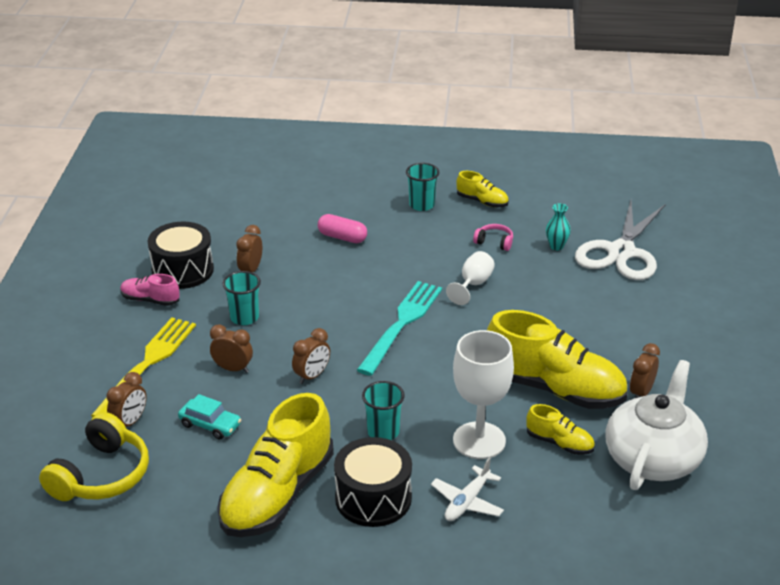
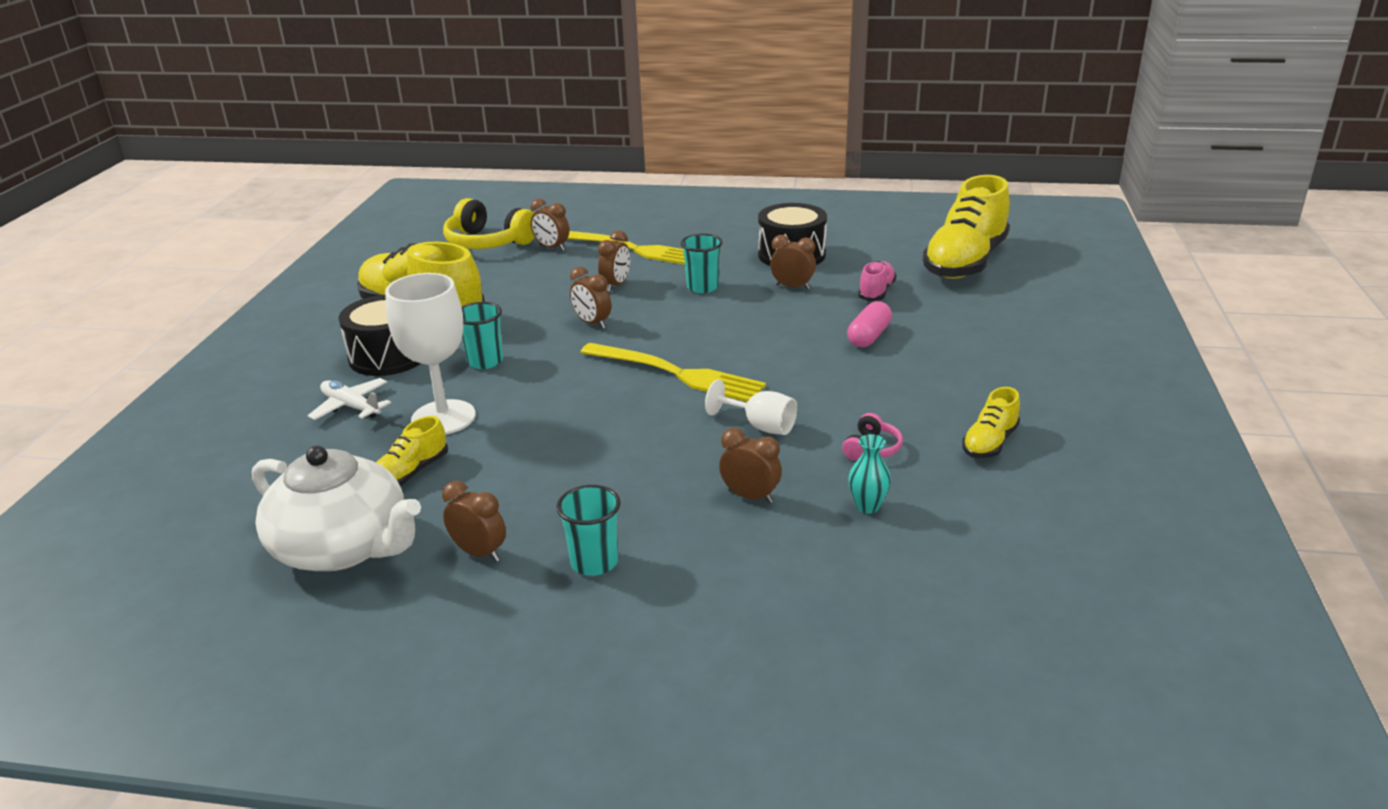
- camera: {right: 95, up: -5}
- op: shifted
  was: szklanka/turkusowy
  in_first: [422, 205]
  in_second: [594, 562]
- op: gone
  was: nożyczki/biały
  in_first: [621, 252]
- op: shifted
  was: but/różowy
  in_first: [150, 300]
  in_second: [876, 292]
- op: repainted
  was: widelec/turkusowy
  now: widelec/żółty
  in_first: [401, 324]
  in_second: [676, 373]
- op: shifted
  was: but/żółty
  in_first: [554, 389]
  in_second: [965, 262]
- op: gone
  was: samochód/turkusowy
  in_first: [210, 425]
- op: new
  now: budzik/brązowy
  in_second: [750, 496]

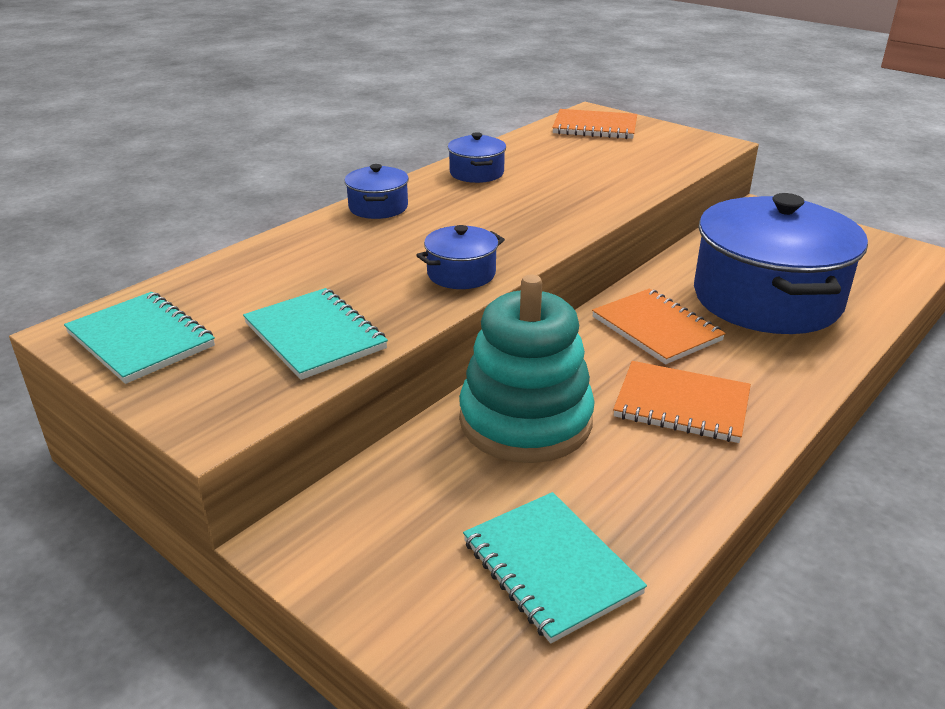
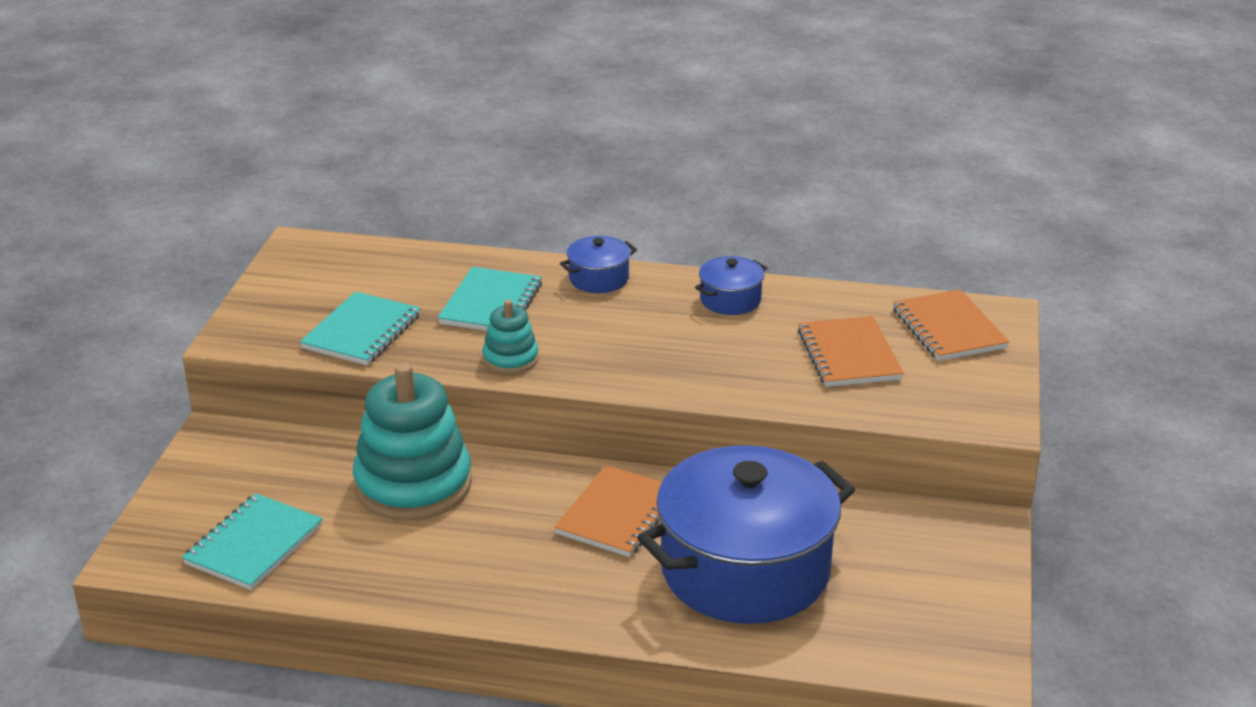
- camera: {right: 60, up: 0}
- op: swapped
  was: garnek/niebieski
  now: zabawka nakładanka/turkusowy
  in_first: [461, 274]
  in_second: [510, 359]
- op: shifted
  was: zeszyt/turkusowy
  in_first: [141, 340]
  in_second: [491, 304]
- op: shifted
  was: zeszyt/pomarańczowy
  in_first: [681, 405]
  in_second: [848, 355]

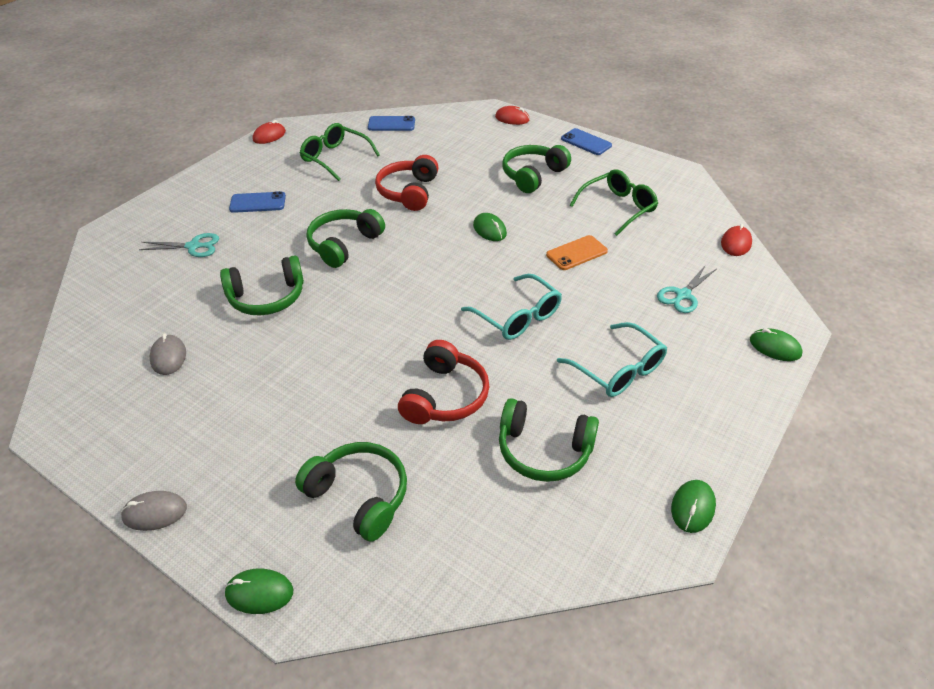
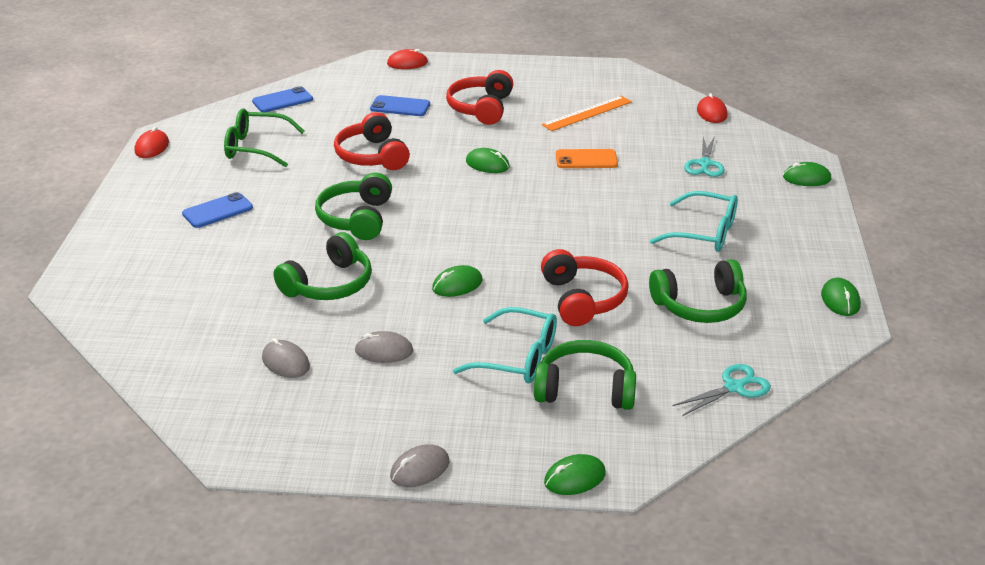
- camera: {right: -30, up: -10}
- op: shifted
  was: telefon/niebieski
  in_first: [586, 142]
  in_second: [400, 107]
- op: repainted
  was: słuchawki/zielony
  now: słuchawki/czerwony
  in_first: [533, 175]
  in_second: [481, 108]
- op: swapped
  was: okulary/zielony
  now: linijka/pomarańczowy
  in_first: [618, 208]
  in_second: [587, 113]
- op: shifted
  was: nożyczki/turkusowy
  in_first: [193, 246]
  in_second: [734, 387]
- op: rotated
  was: telefon/pomarańczowy
  in_first: [576, 253]
  in_second: [586, 159]
  clockwise: 60
- op: shifted
  was: okulary/turkusowy
  in_first: [518, 317]
  in_second: [518, 358]
- op: new
  now: myszka/zielony
  in_second: [457, 285]
- op: new
  now: myszka/szary
  in_second: [384, 351]

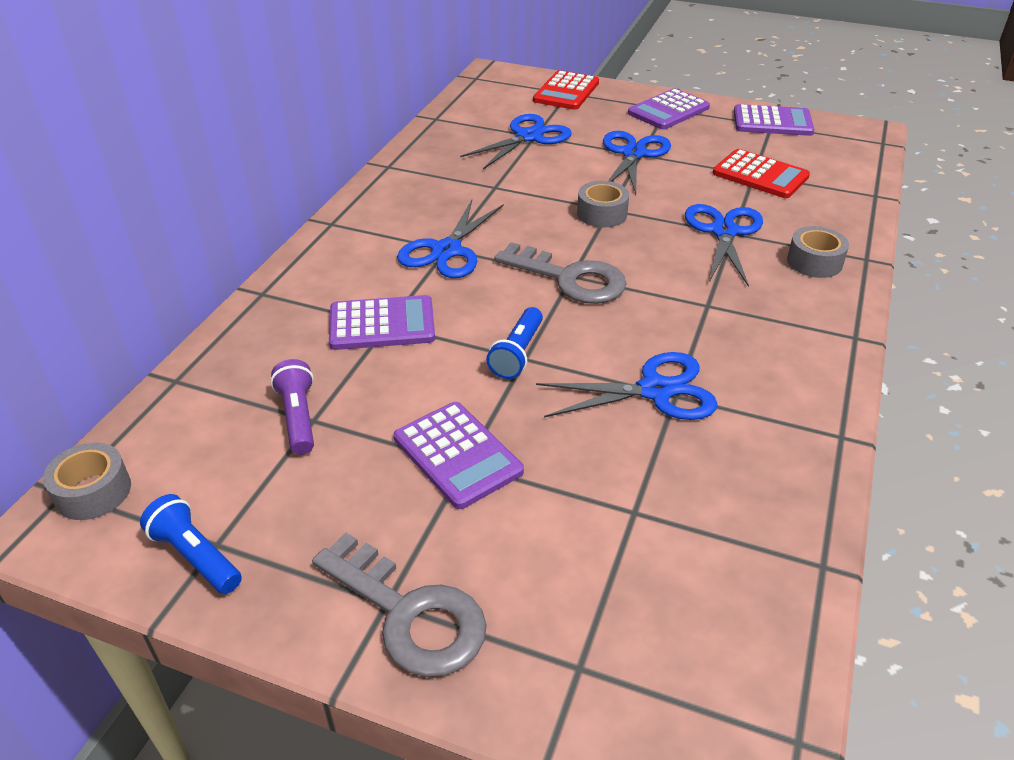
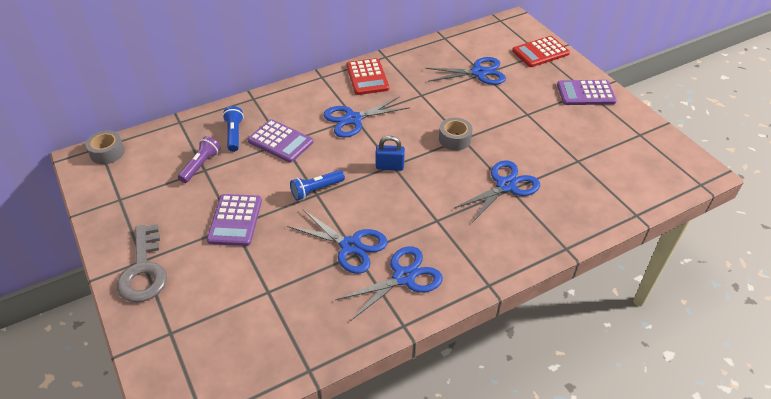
- camera: {right: 40, up: 5}
- op: gone
  was: kalkulator/fioletowy
  in_first: [772, 122]
- op: shifted
  was: nożyczki/niebieski
  in_first: [633, 154]
  in_second: [404, 277]
- op: shifted
  was: kalkulator/czerwony
  in_first: [760, 175]
  in_second: [367, 77]
- op: gone
  was: taśma klejąca/szary
  in_first: [814, 262]
- op: swapped
  was: klucz/szary
  now: kłódka/niebieski
  in_first: [570, 278]
  in_second: [389, 166]
- op: shifted
  was: latarka/niebieski
  in_first: [196, 556]
  in_second: [234, 134]

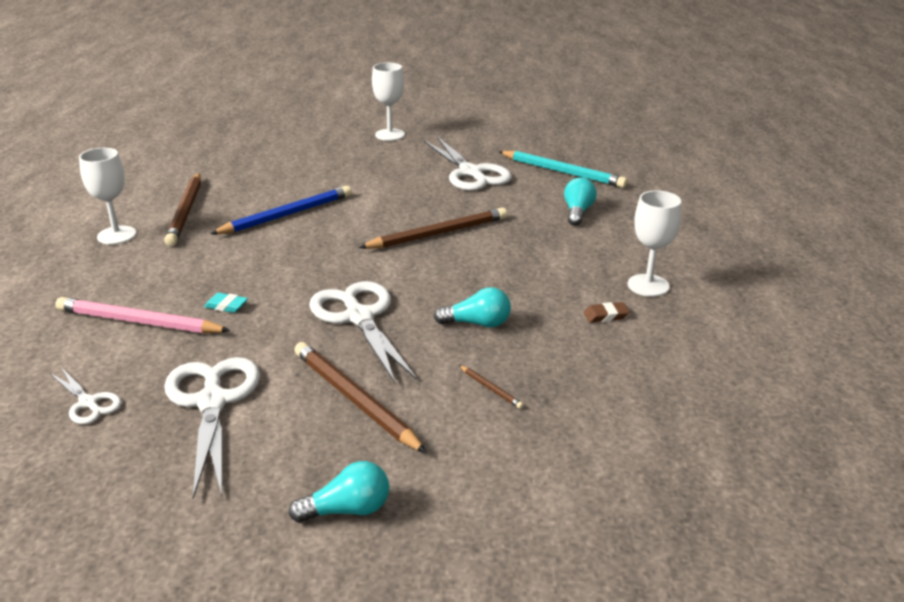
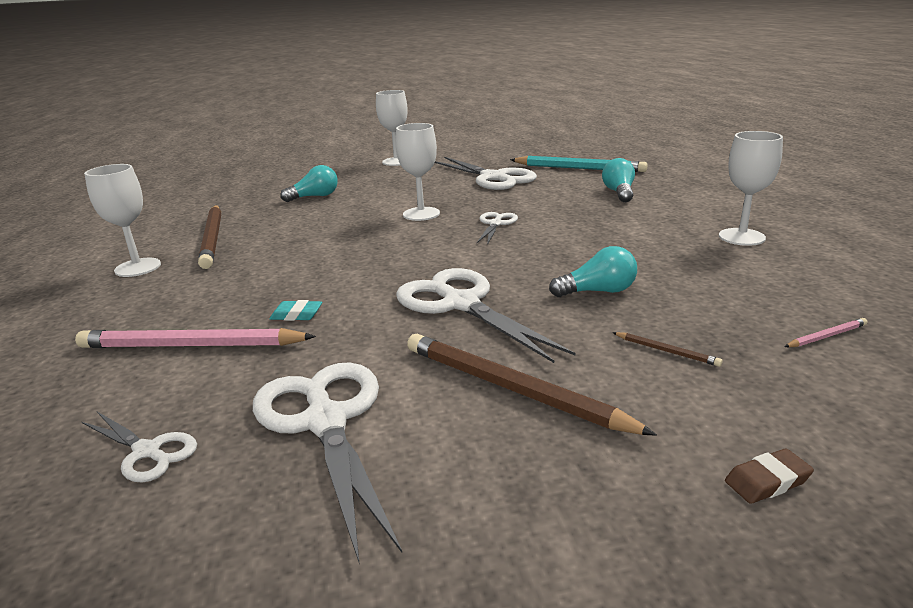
- camera: {right: -10, up: -5}
- op: gone
  was: ołówek/niebieski
  in_first: [286, 215]
- op: swapped
  was: ołówek/brązowy
  now: nożyczki/biały
  in_first: [438, 234]
  in_second: [496, 224]
- op: shifted
  was: gumka do mazania/brązowy
  in_first: [606, 315]
  in_second: [767, 481]
- op: shifted
  was: żarówka/turkusowy
  in_first: [347, 510]
  in_second: [314, 197]
- op: new
  now: kielich/biały
  in_second: [421, 214]
- op: new
  now: ołówek/różowy
  in_second: [826, 336]

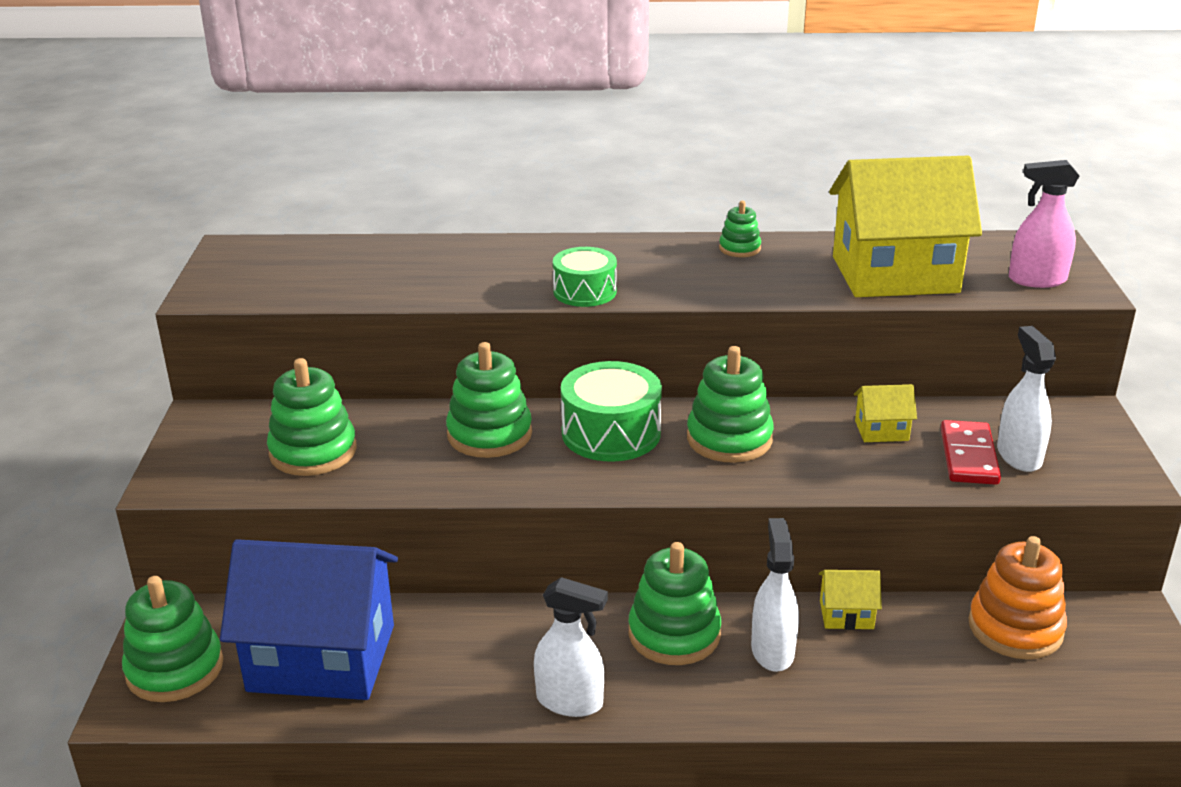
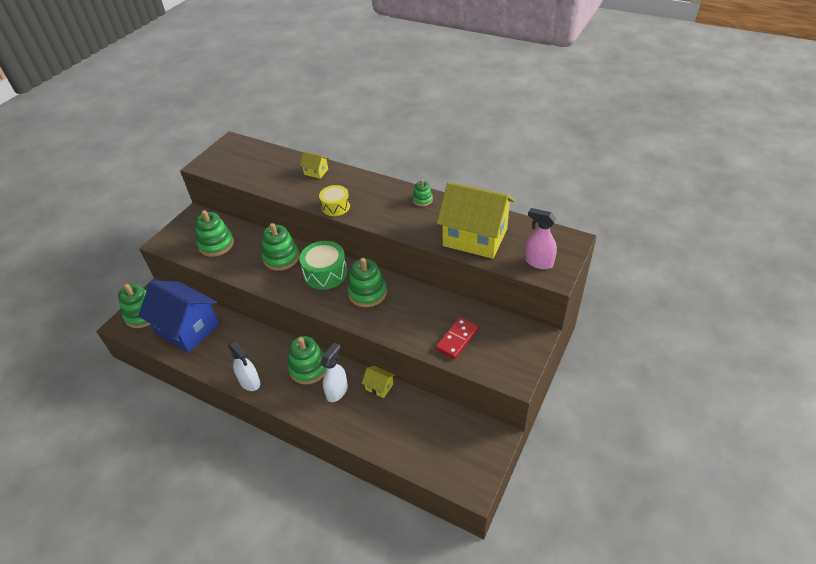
- camera: {right: 30, up: 15}
- op: repainted
  was: bęben/zielony
  now: bęben/żółty
  in_first: [585, 292]
  in_second: [335, 206]
- op: gone
  was: spryskiwacz/biały
  in_first: [1018, 456]
- op: shifted
  was: domek/żółty
  in_first: [881, 430]
  in_second: [316, 172]
- op: gone
  was: zabawka nakładanka/pomarańczowy
  in_first: [1015, 628]

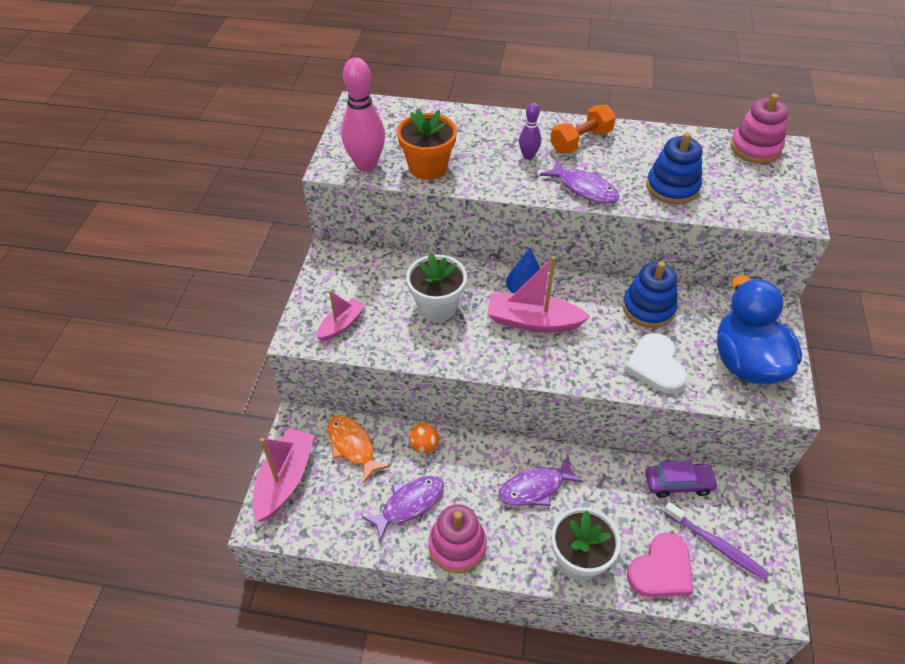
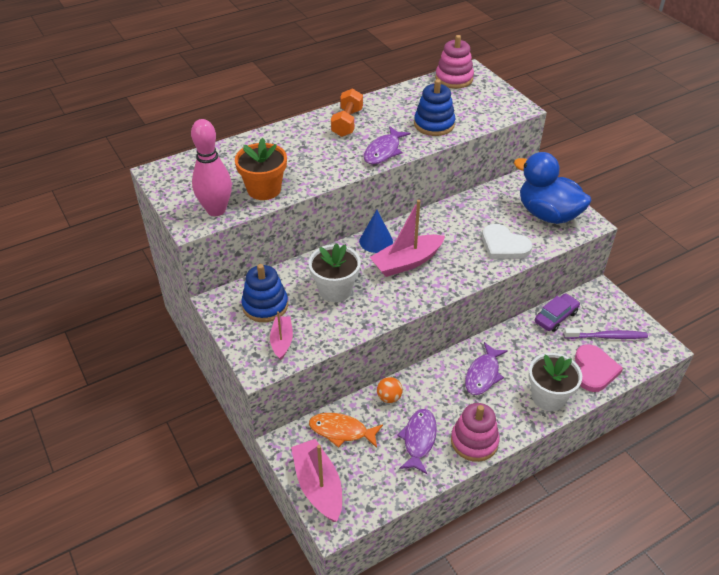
- camera: {right: -40, up: -5}
- op: gone
  was: kręgiel/fioletowy
  in_first: [528, 156]
- op: rotated
  was: ryba/fioletowy
  in_first: [584, 188]
  in_second: [383, 151]
  clockwise: 120
- op: shifted
  was: zabawka nakładanka/niebieski
  in_first: [648, 308]
  in_second: [265, 305]

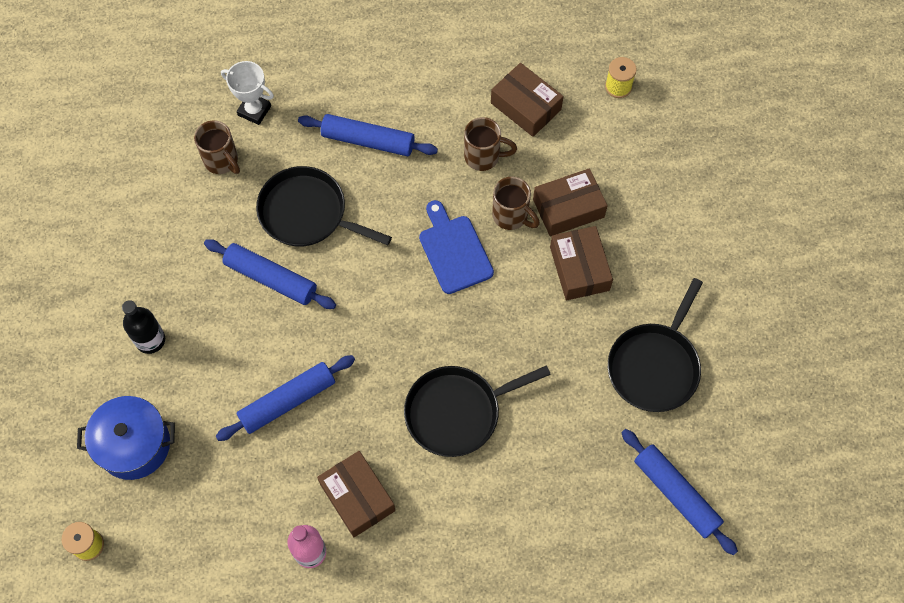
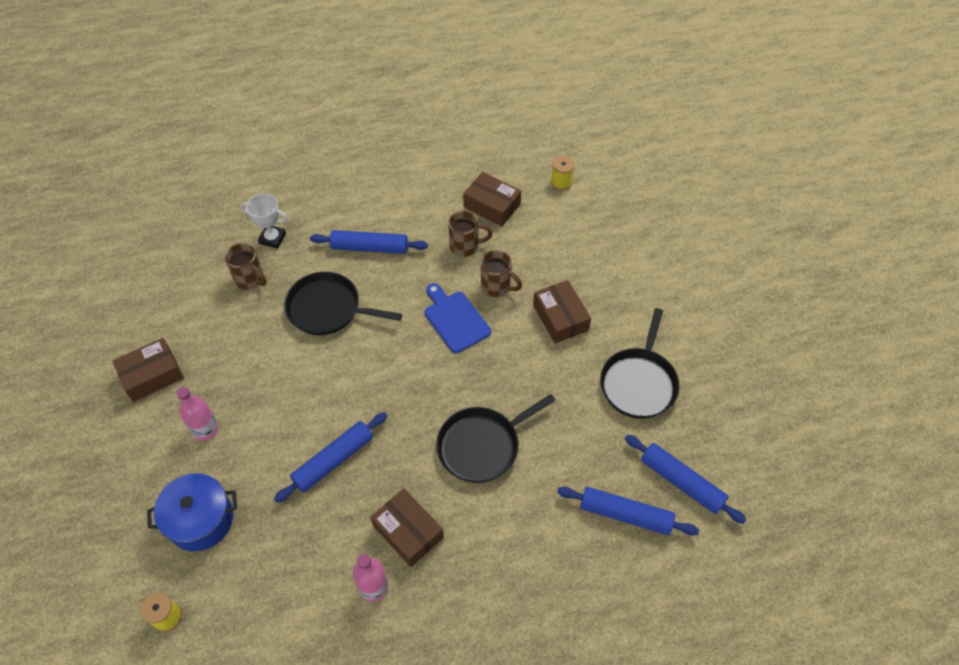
- camera: {right: -10, up: -10}
- op: shifted
  was: pudełko/brązowy
  in_first: [568, 208]
  in_second: [152, 375]
- op: shifted
  was: wałek do ciasta/niebieski
  in_first: [271, 278]
  in_second: [625, 514]
- op: repainted
  was: butelka/czarny
  now: butelka/różowy
  in_first: [150, 340]
  in_second: [205, 429]

